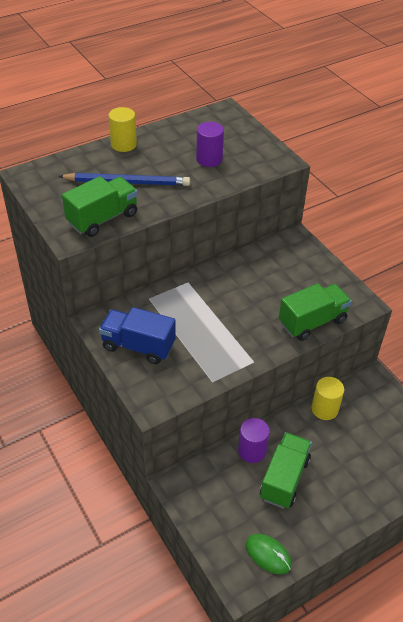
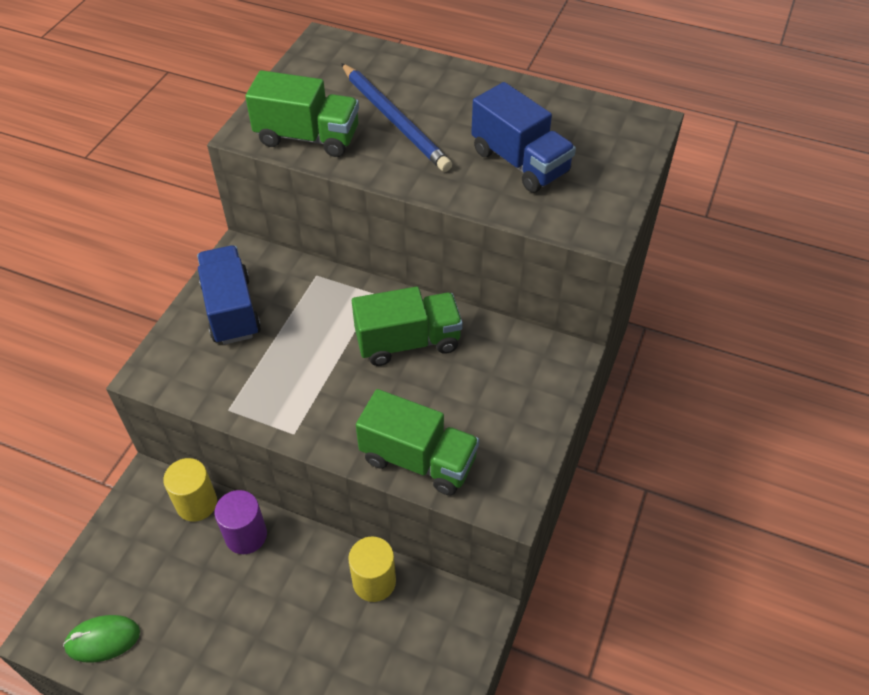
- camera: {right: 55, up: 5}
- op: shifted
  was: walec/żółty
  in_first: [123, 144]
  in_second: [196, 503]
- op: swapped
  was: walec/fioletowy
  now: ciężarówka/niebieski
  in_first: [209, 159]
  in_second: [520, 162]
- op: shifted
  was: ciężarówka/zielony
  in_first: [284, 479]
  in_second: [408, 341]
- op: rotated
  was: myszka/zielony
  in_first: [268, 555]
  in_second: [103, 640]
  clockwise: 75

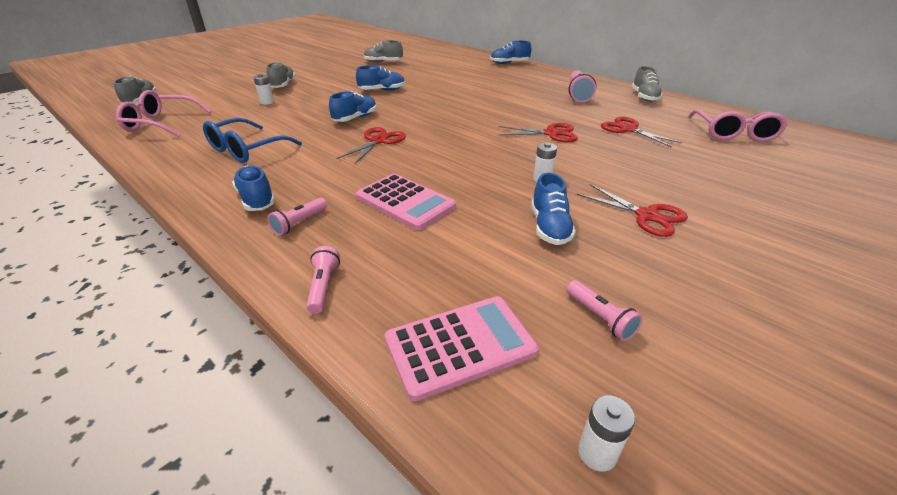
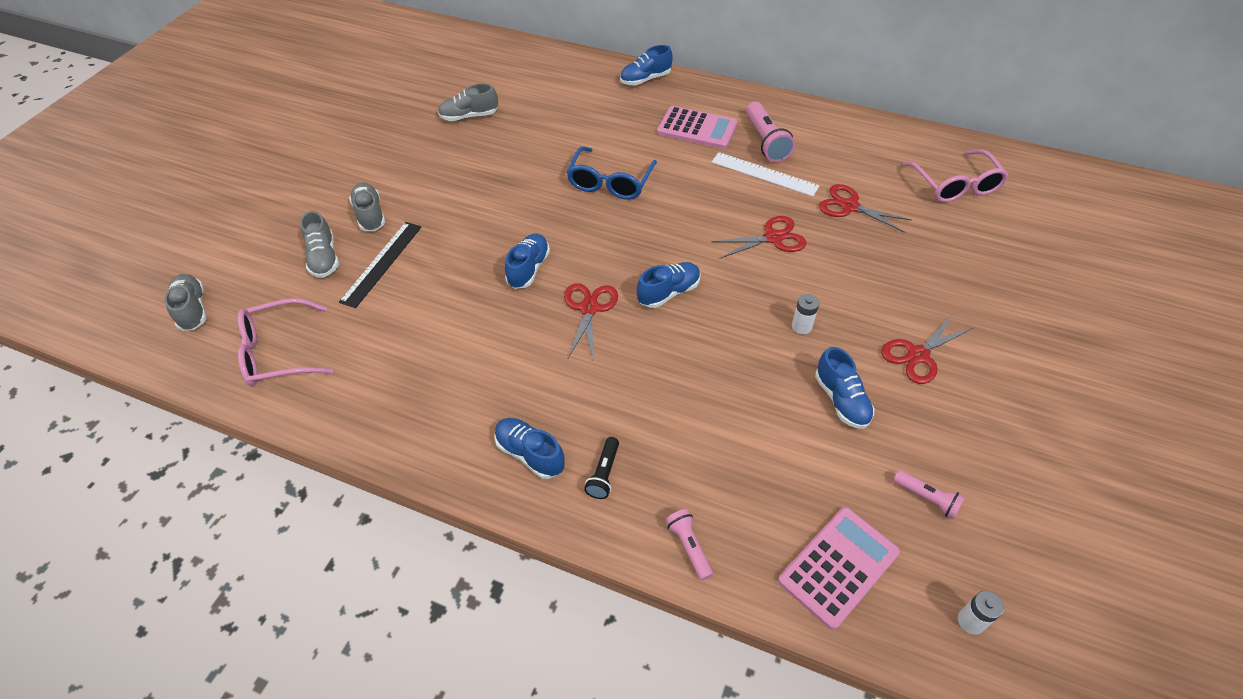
- camera: {right: -20, up: 15}
- op: shifted
  was: but/niebieski
  in_first: [382, 90]
  in_second: [668, 292]
- op: shifted
  was: but/szary
  in_first: [644, 97]
  in_second: [324, 258]
- op: swapped
  was: bateria/biały
  now: linijka/czarny
  in_first: [267, 102]
  in_second: [382, 263]
- op: shifted
  was: okulary/niebieski
  in_first: [246, 150]
  in_second: [610, 183]
- op: shifted
  was: kalkulator/różowy
  in_first: [405, 202]
  in_second: [697, 128]
- op: rotated
  was: nożyczki/czerwony
  in_first: [646, 216]
  in_second: [918, 355]
  clockwise: 120
- op: repainted
  was: latarka/różowy
  now: latarka/czarny
  in_first: [299, 223]
  in_second: [604, 473]
- op: new
  now: linijka/biały
  in_second: [764, 174]

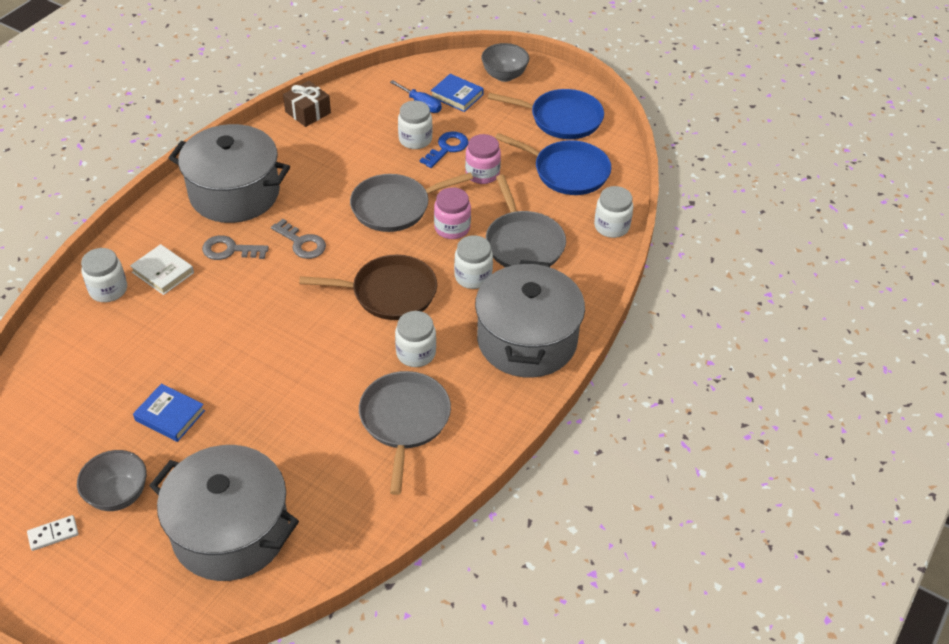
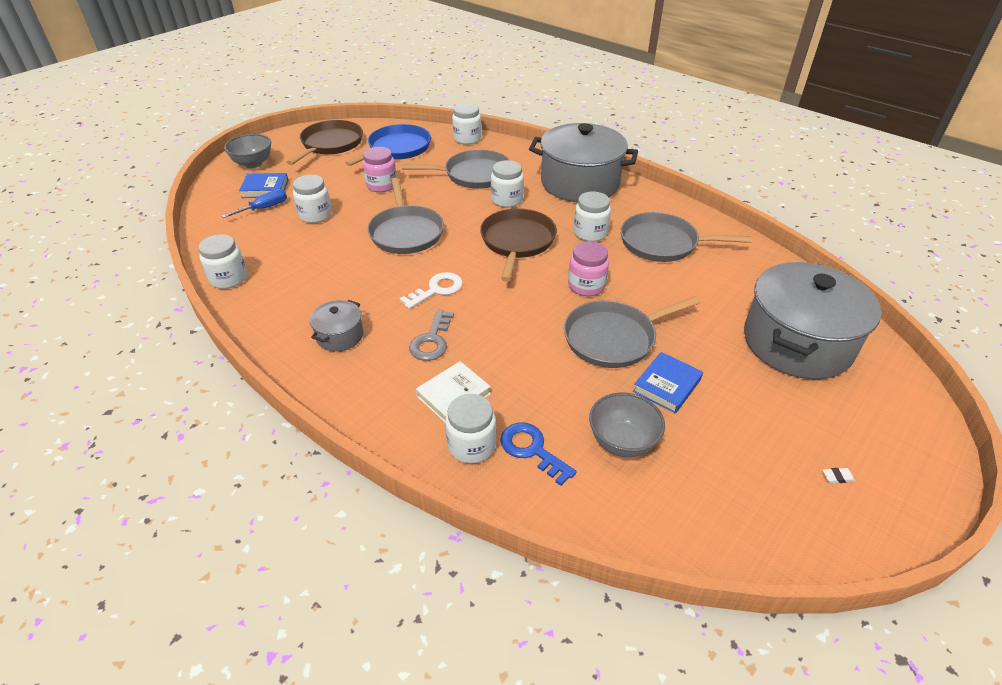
- camera: {right: -80, up: -5}
- op: rotated
  was: książka/niebieski
  in_first: [457, 96]
  in_second: [265, 189]
  clockwise: 45
- op: swapped
  was: prezent/brązowy
  now: słoik/biały
  in_first: [308, 112]
  in_second: [229, 278]
- op: repainted
  was: patelnia/niebieski
  now: patelnia/brązowy
  in_first: [562, 119]
  in_second: [330, 144]
- op: scaled
  was: garnek/szary
  in_first: [234, 193]
  in_second: [340, 336]
  ratio: 0.45
- op: shifted
  was: klucz/niebieski
  in_first: [447, 148]
  in_second: [532, 450]
- op: shifted
  was: słoik/różowy
  in_first: [452, 228]
  in_second: [586, 286]
- op: repainted
  was: klucz/szary
  now: klucz/biały
  in_first: [302, 243]
  in_second: [437, 290]
- op: shifted
  was: miska/szary
  in_first: [118, 495]
  in_second: [622, 442]
- op: swapped
  was: kostka domina/biały
  now: gumka do mazania/biały
  in_first: [53, 534]
  in_second: [837, 477]
- op: new
  now: patelnia/szary
  in_second: [613, 338]

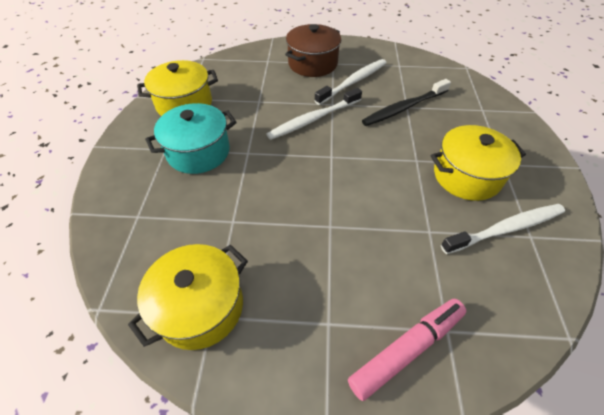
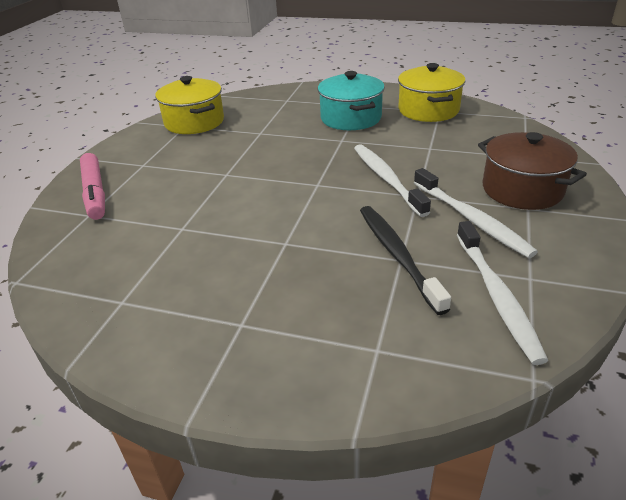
- camera: {right: 105, up: -15}
- op: gone
  was: garnek/żółty
  in_first: [466, 176]
- op: shifted
  was: szczoteczka do zębów/biały
  in_first: [506, 229]
  in_second: [497, 296]

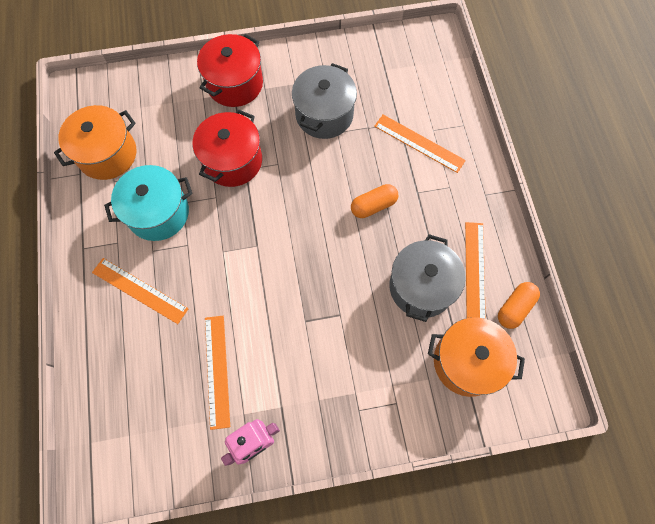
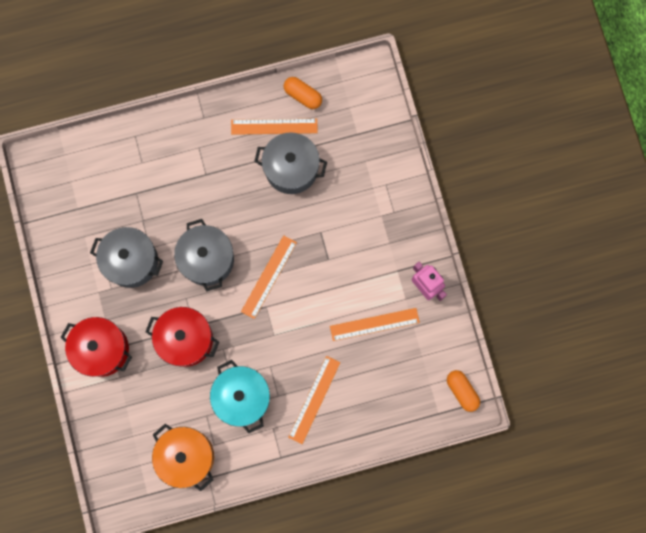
- camera: {right: -95, up: 10}
- op: shifted
  was: linijka/pomarańczowy
  in_first: [419, 143]
  in_second: [269, 277]
- op: shifted
  was: kapsułka/pomarańczowy
  in_first: [373, 205]
  in_second: [462, 391]
- op: gone
  was: garnek/pomarańczowy
  in_first: [467, 362]
- op: new
  now: garnek/szary
  in_second: [207, 259]

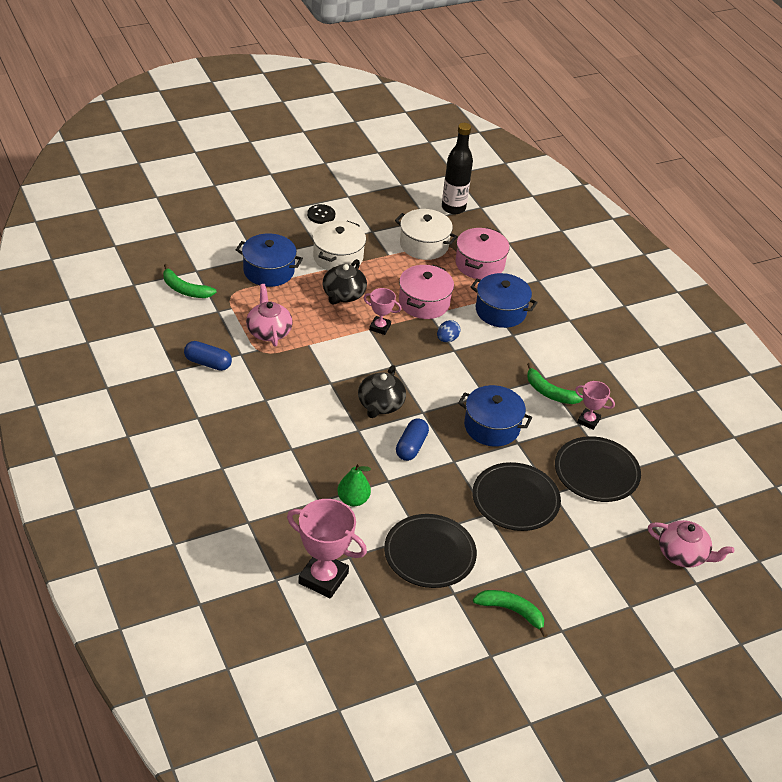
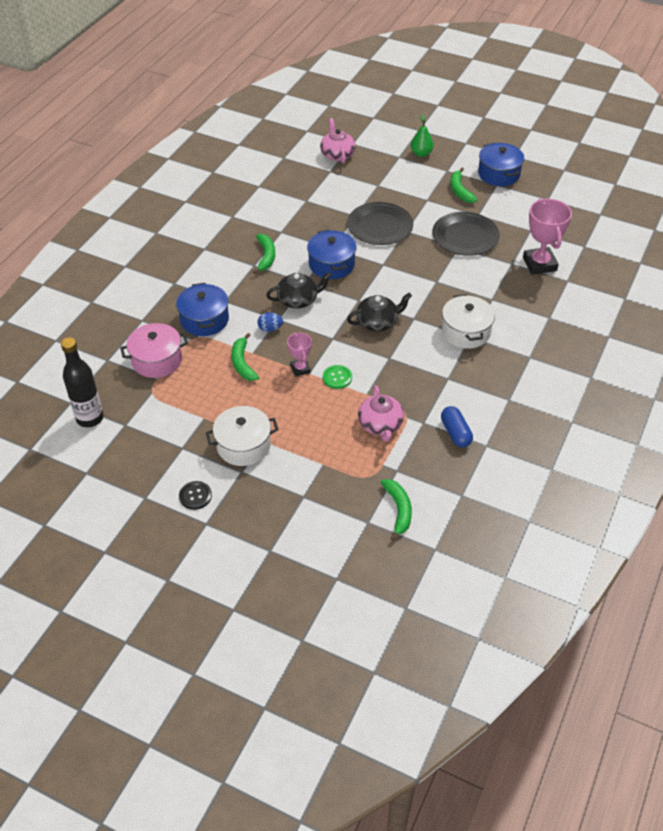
- camera: {right: -125, up: 5}
- op: shifted
  was: garnek/biały
  in_first: [424, 245]
  in_second: [465, 332]
- op: shifted
  was: garnek/niebieski
  in_first: [268, 271]
  in_second: [498, 174]
- op: shifted
  was: imbryk/czarny
  in_first: [343, 294]
  in_second: [298, 300]
- op: swapped
  was: garnek/różowy
  now: banan/zielony
  in_first: [424, 302]
  in_second: [242, 363]
- op: rotated
  was: imbryk/różowy
  in_first: [269, 331]
  in_second: [380, 425]
  clockwise: -45
- op: gone
  was: puchar/różowy
  in_first: [588, 421]
- op: gone
  was: kapsułka/niebieski
  in_first: [411, 447]
- op: gone
  was: talerz/czarny
  in_first: [596, 472]
- op: shifted
  was: gruszka/zielony
  in_first: [353, 500]
  in_second: [421, 154]
- op: new
  now: guzik/zielony
  in_second: [337, 377]

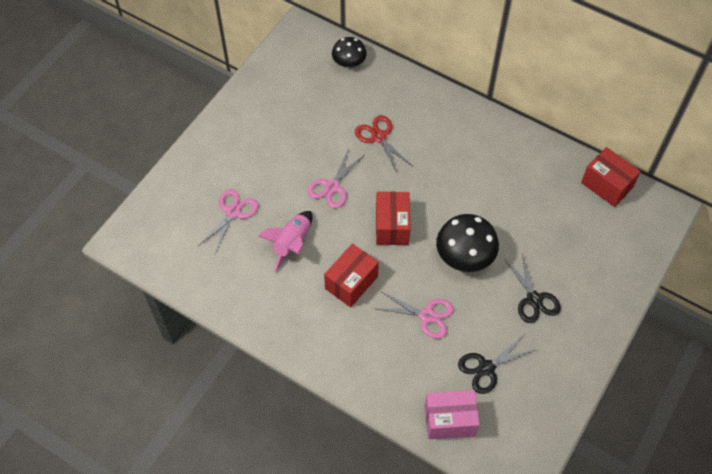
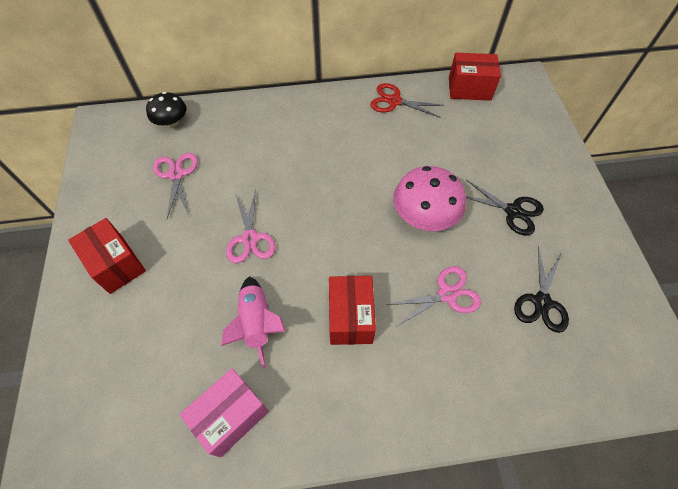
- camera: {right: -40, up: 0}
- op: shifted
  was: nożyczki/czerwony
  in_first: [379, 137]
  in_second: [394, 101]
- op: shifted
  was: nożyczki/różowy
  in_first: [233, 212]
  in_second: [176, 174]
- op: shifted
  was: pudełko/czerwony
  in_first: [392, 226]
  in_second: [116, 264]
- op: repainted
  was: grzyb/czarny
  now: grzyb/różowy
  in_first: [465, 256]
  in_second: [424, 216]
- op: shifted
  was: pudełko/różowy
  in_first: [450, 420]
  in_second: [231, 416]

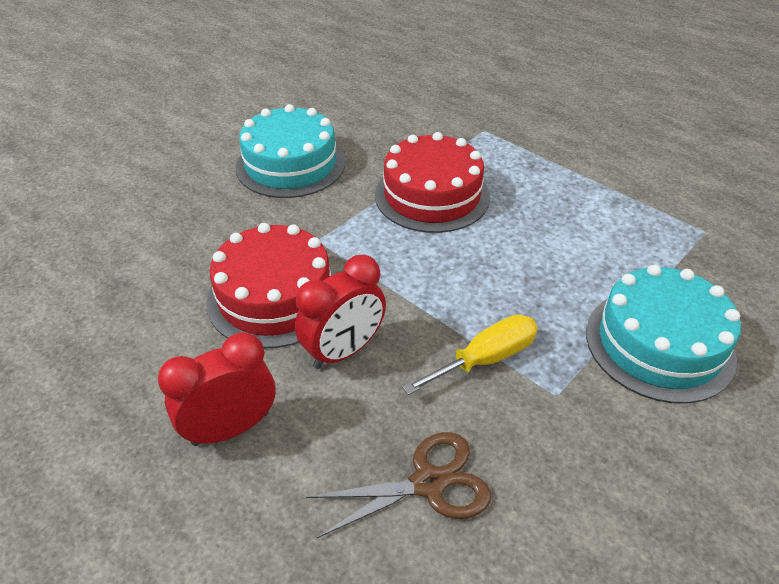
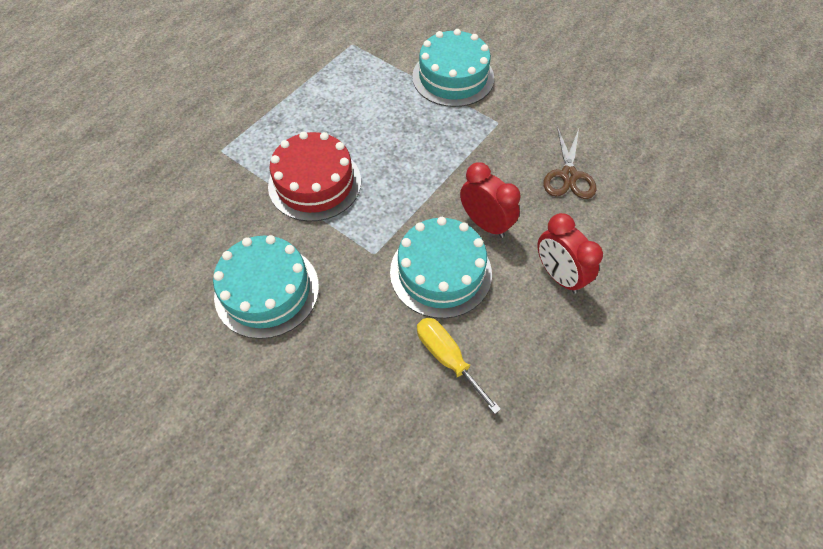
- camera: {right: -95, up: 15}
- op: repainted
  was: tort/czerwony
  now: tort/turkusowy
  in_first: [275, 296]
  in_second: [440, 272]
- op: shifted
  was: śrubokręt/żółty
  in_first: [485, 359]
  in_second: [447, 358]
- op: rotated
  was: nożyczki/brązowy
  in_first: [429, 483]
  in_second: [568, 176]
  clockwise: -150

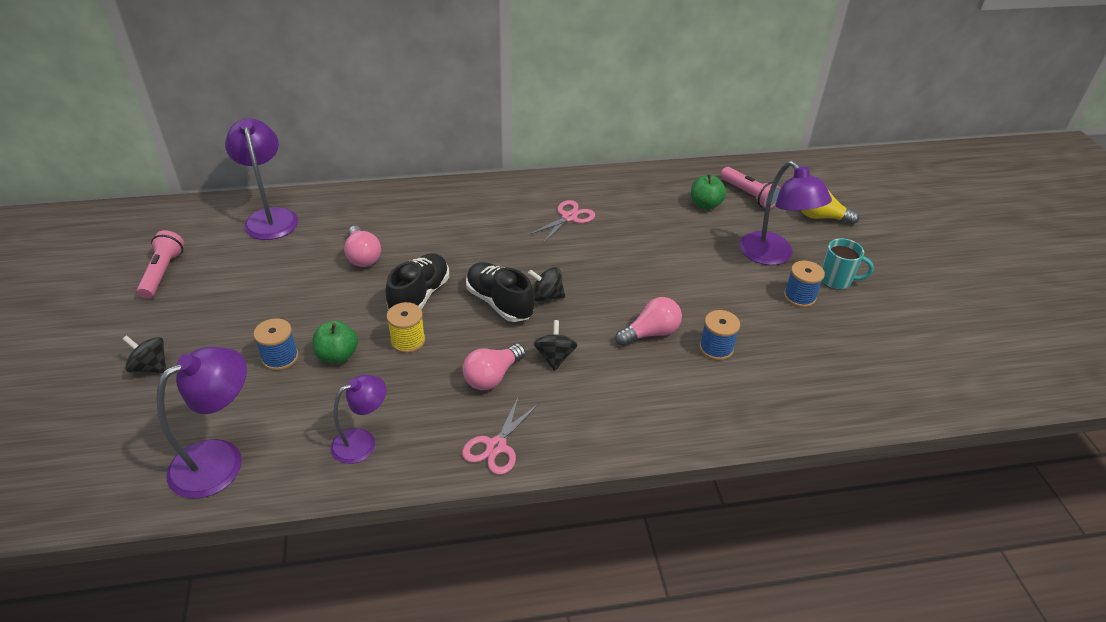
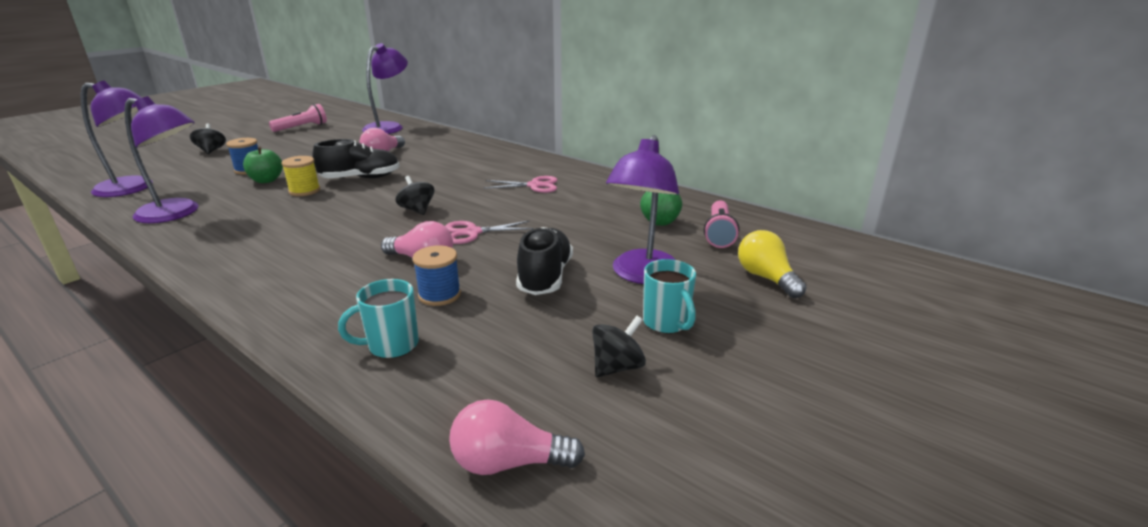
- camera: {right: 50, up: -15}
- op: gone
  was: szpulka/niebieski
  in_first: [799, 297]
- op: shifted
  was: but/czarny
  in_first: [499, 302]
  in_second: [545, 277]
- op: shifted
  was: bączek/czarny
  in_first: [554, 357]
  in_second: [617, 367]
- op: shifted
  was: żarówka/różowy
  in_first: [492, 376]
  in_second: [508, 462]
- op: scaled
  was: lampka/fioletowy
  in_first: [362, 442]
  in_second: [177, 213]
  ratio: 1.58
- op: shifted
  was: nożyczki/różowy
  in_first: [496, 446]
  in_second: [473, 232]
- op: new
  now: kubek/turkusowy
  in_second: [391, 345]

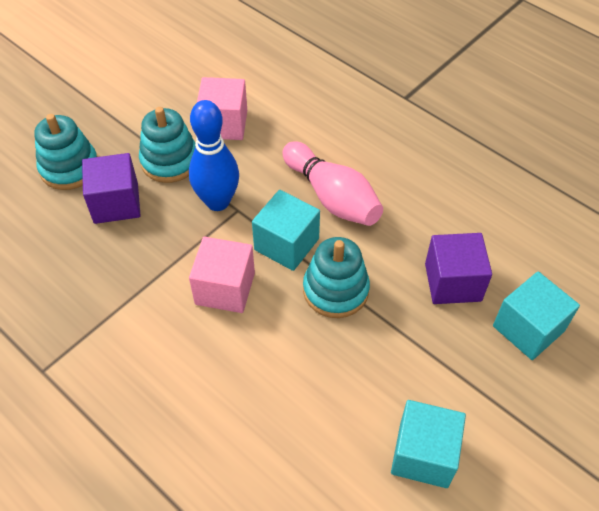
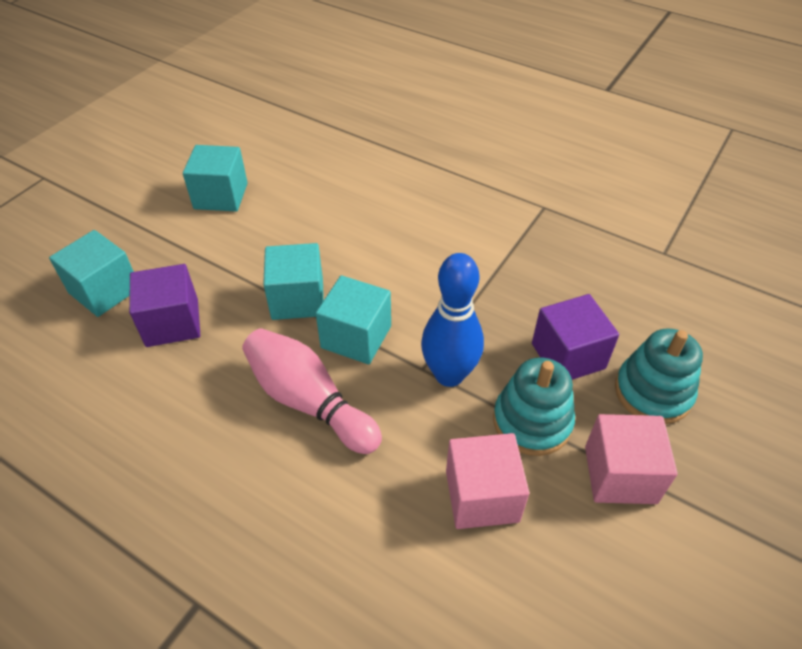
- camera: {right: 170, up: -5}
- op: shifted
  was: sześcian/różowy
  in_first: [225, 288]
  in_second: [620, 474]
- op: swapped
  was: zabawka nakładanka/turkusowy
  now: sześcian/turkusowy
  in_first: [335, 290]
  in_second: [297, 299]

